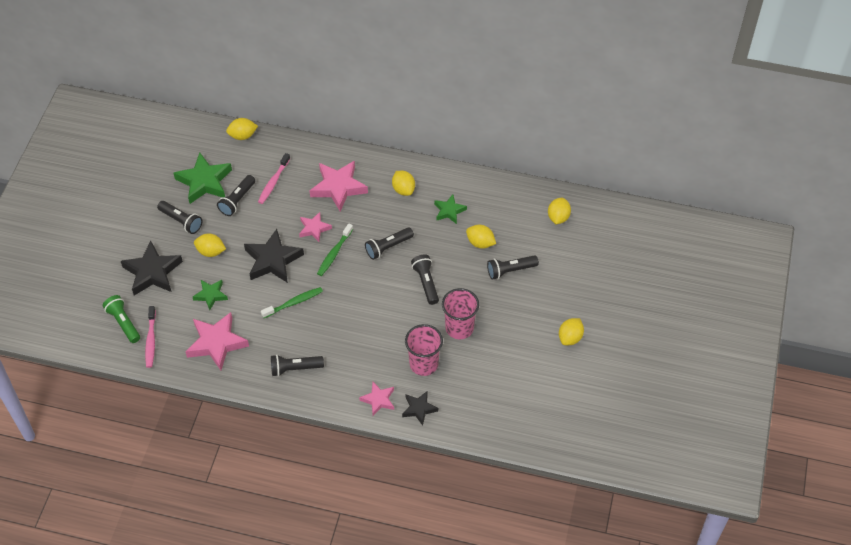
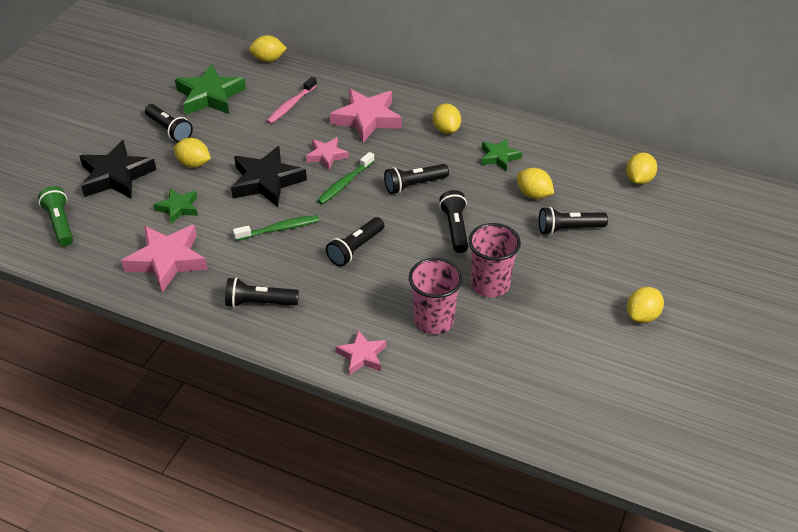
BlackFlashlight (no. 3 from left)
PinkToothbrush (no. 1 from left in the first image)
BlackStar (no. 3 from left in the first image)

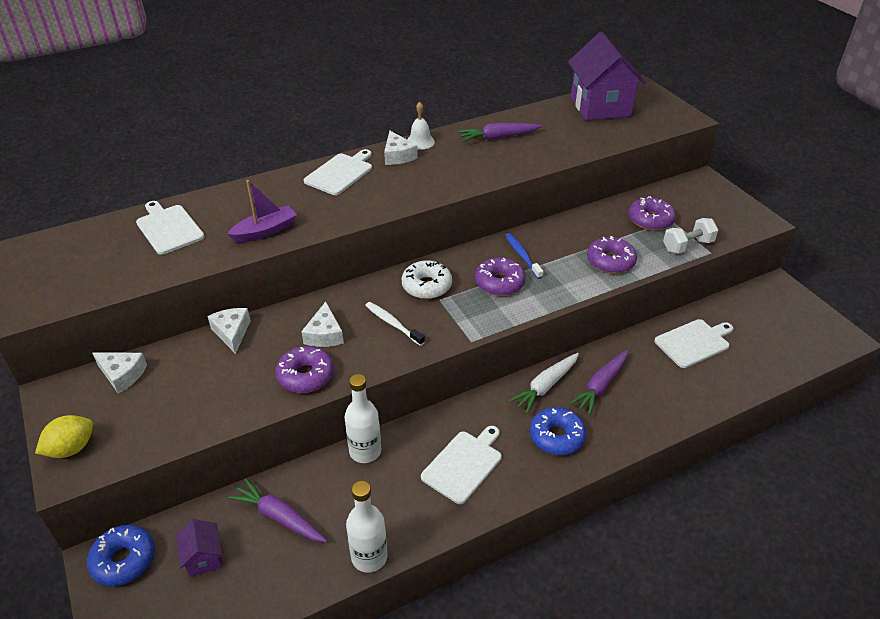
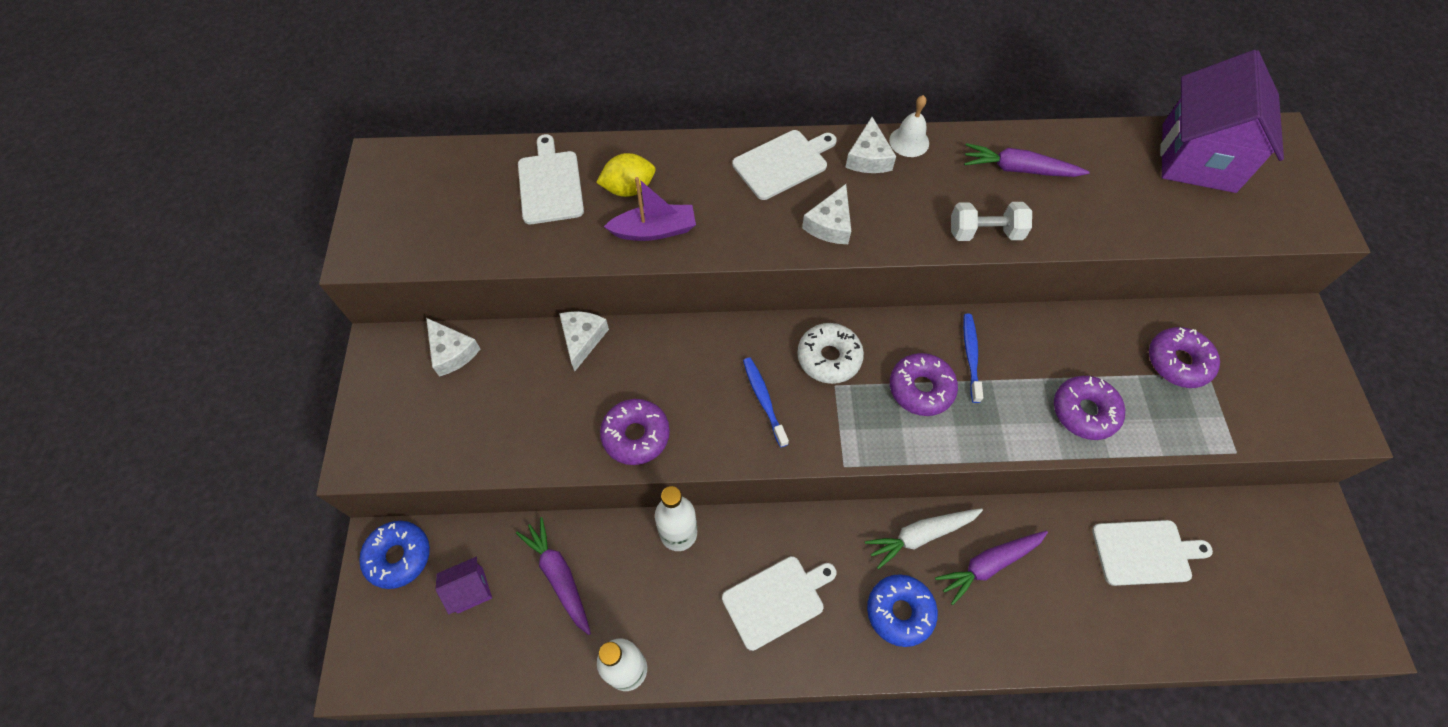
PurpleHouse (no. 1 from left)
YellowLemon
BlueToothbrush (no. 1 from left)
WhiteCheese (no. 3 from left)
WhiteDumbbell

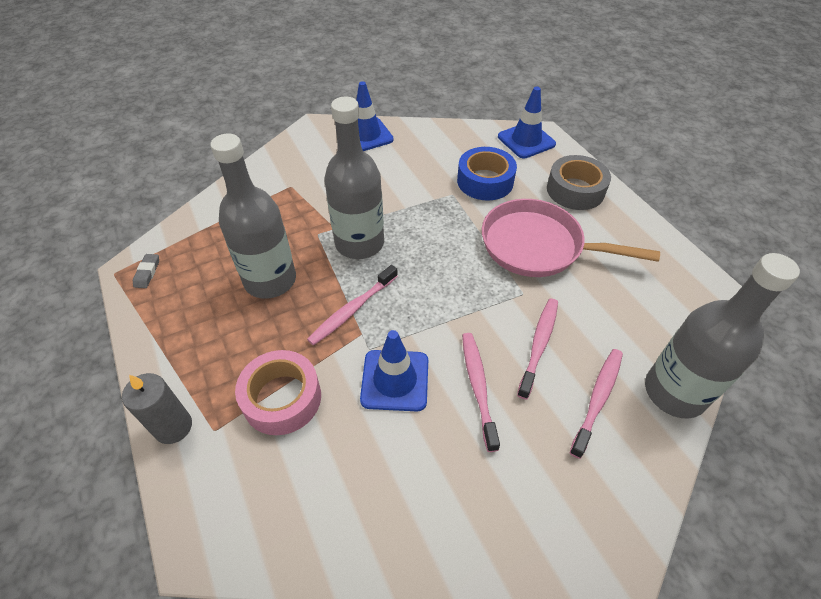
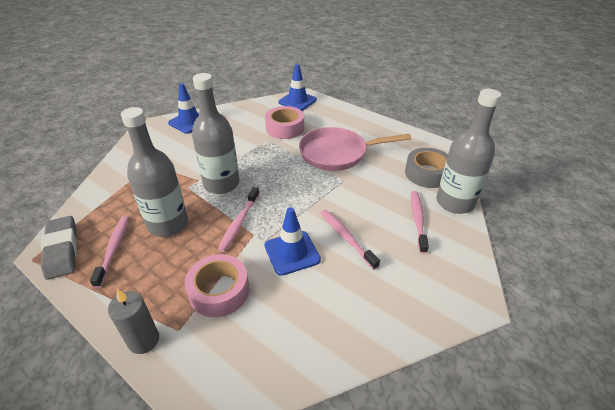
GreyEraser
PinkToothbrush (no. 1 from left)
PinkTape (no. 2 from left)
GreyTape

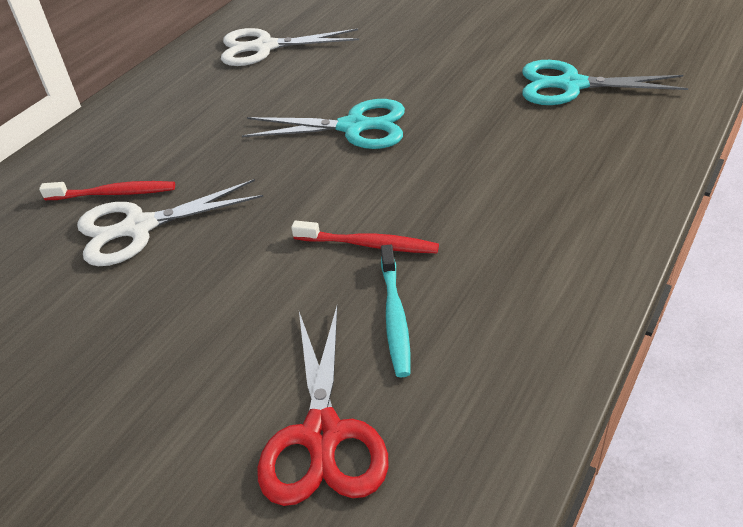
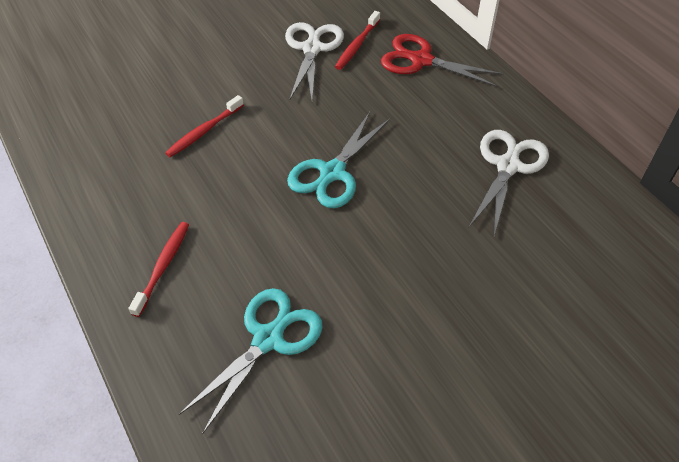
RedToothbrush (no. 1 from left)
RedScissors
TurquoiseToothbrush

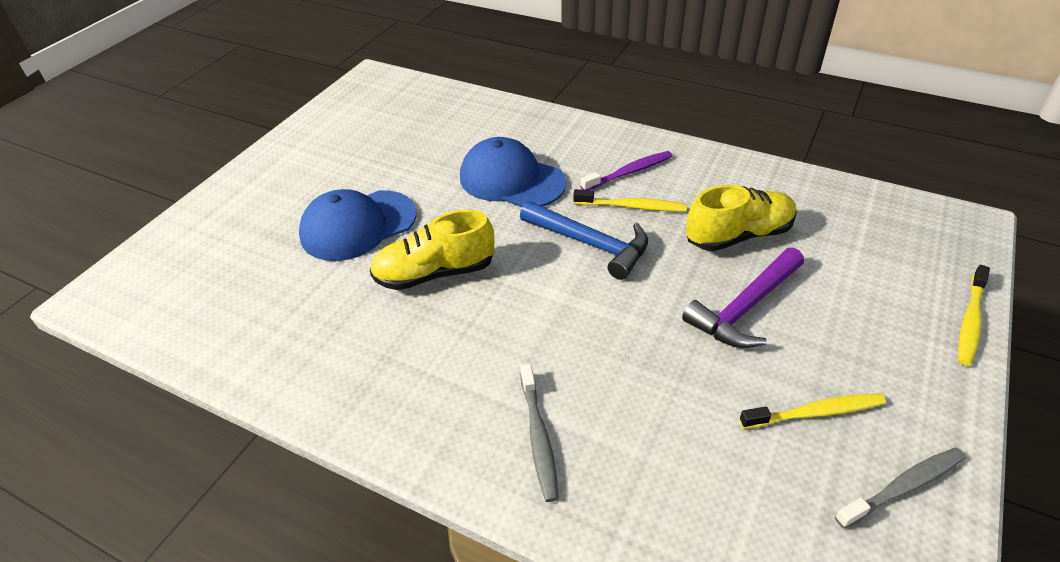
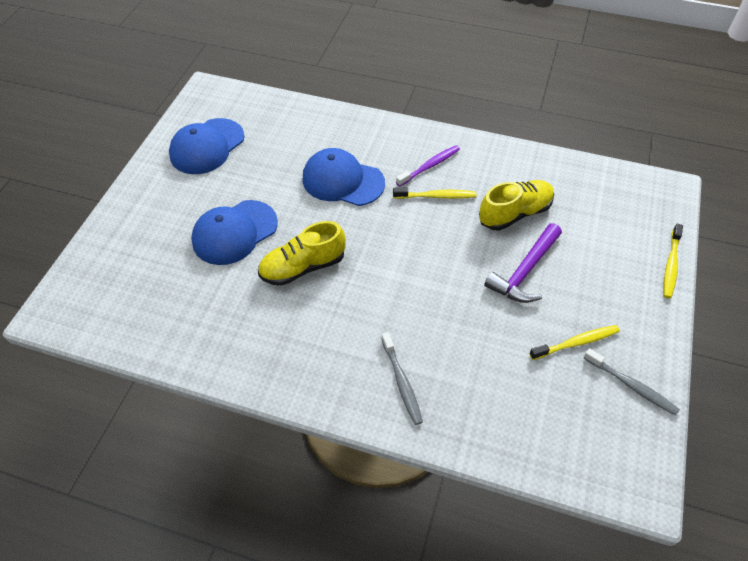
BlueCap (no. 1 from left)
GreyToothbrush (no. 2 from left)
BlueHammer

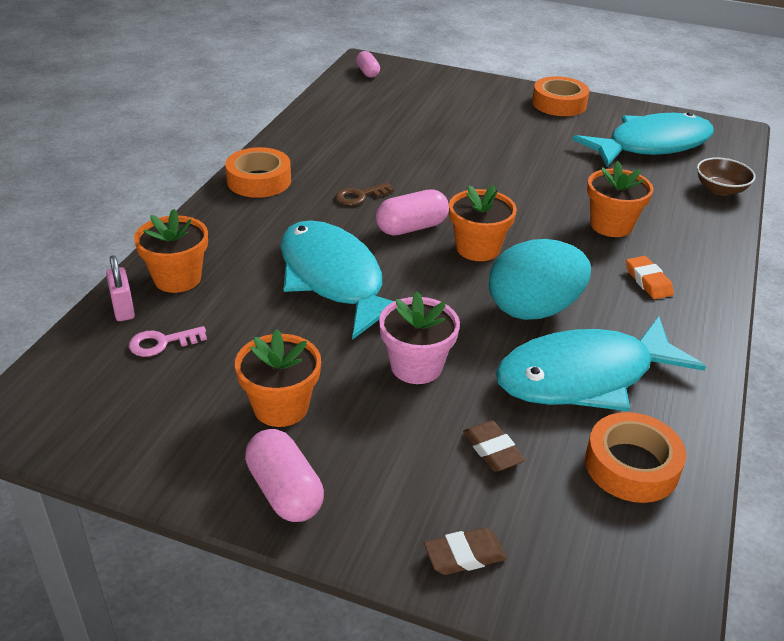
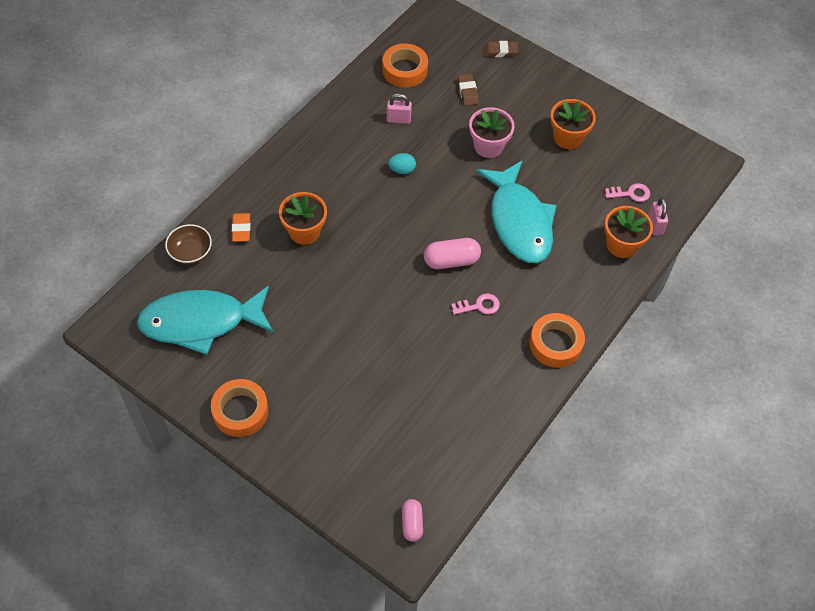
OrangeEraser
PinkPadlock (no. 1 from left)
TurquoiseEgg
PinkKey (no. 1 from left)
PinkCapsule (no. 1 from left in the first image)
OrangeFlowerPot (no. 3 from left in the first image)

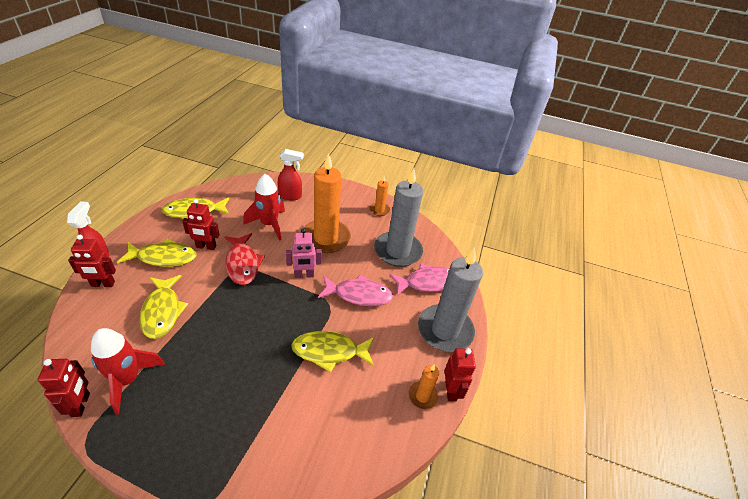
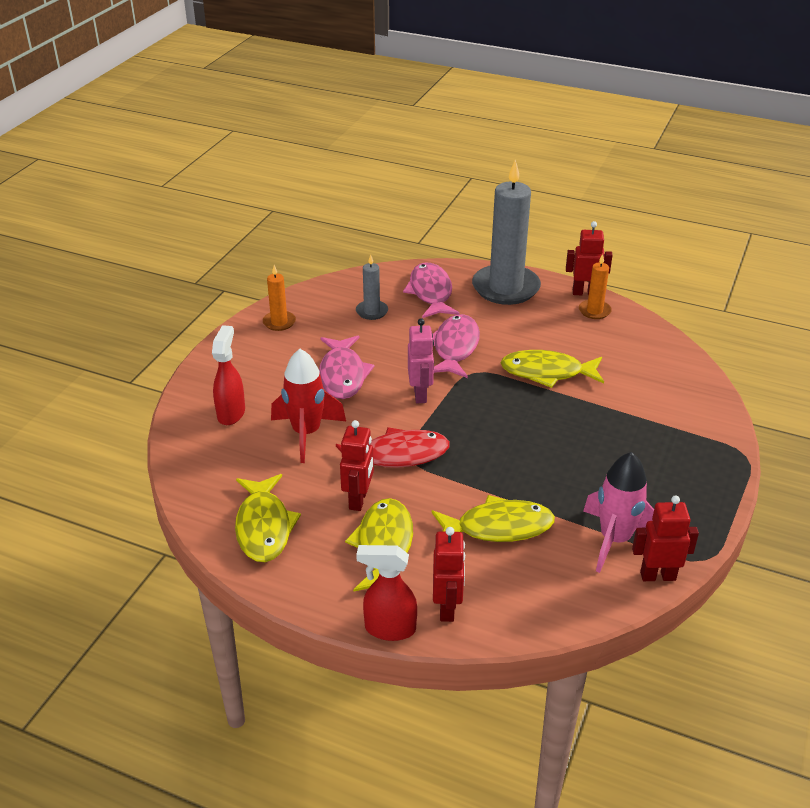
PinkFish (no. 1 from left)
GreyCandle (no. 1 from left)
YellowFish (no. 4 from left)
PinkRocket

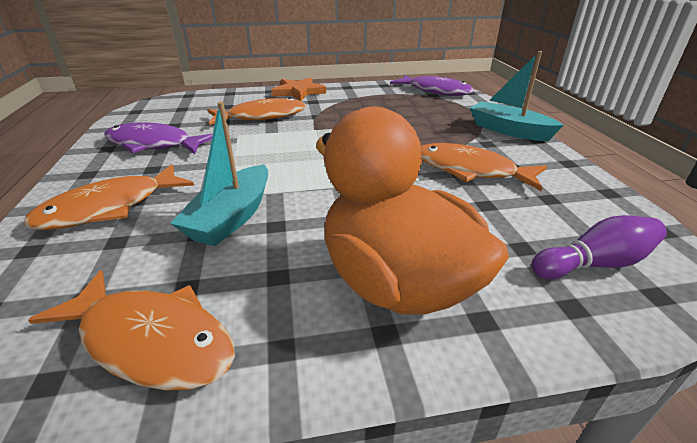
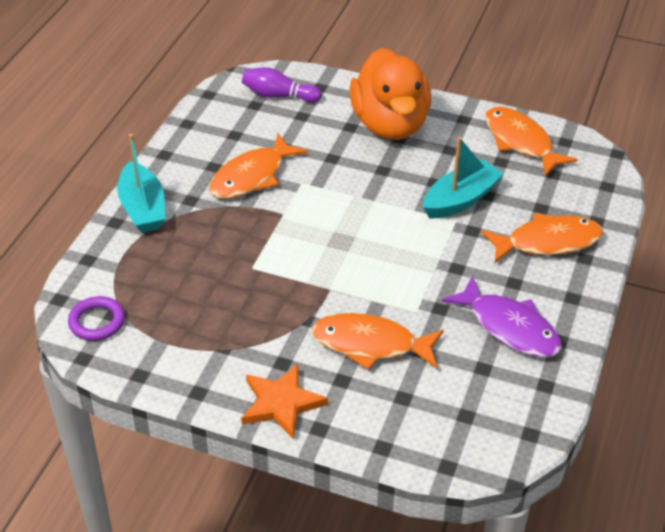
PurpleRing
OrangeFish (no. 1 from left)

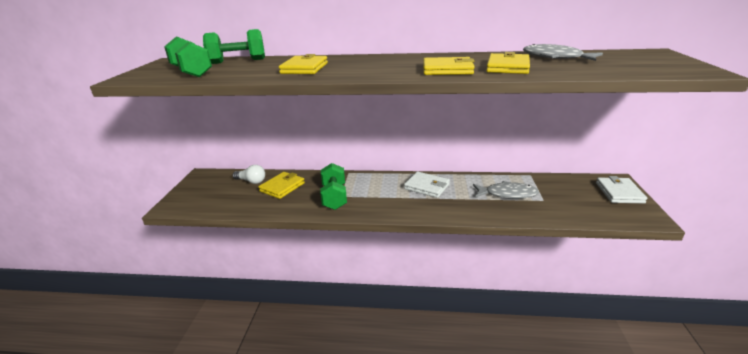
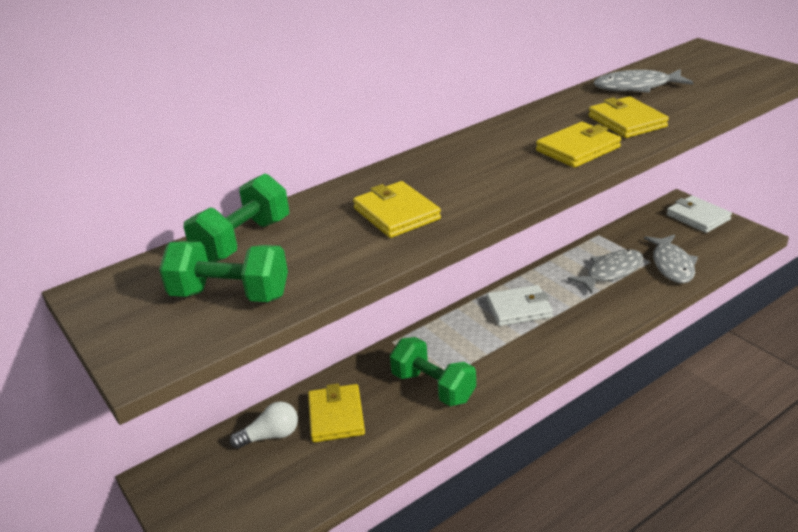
GreyFish (no. 3 from left)

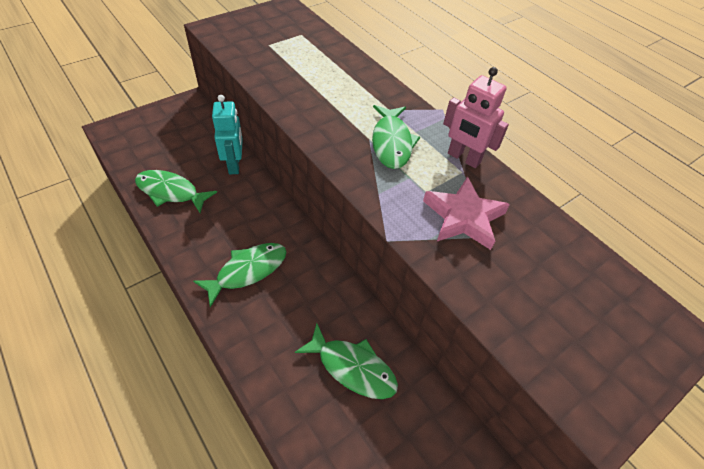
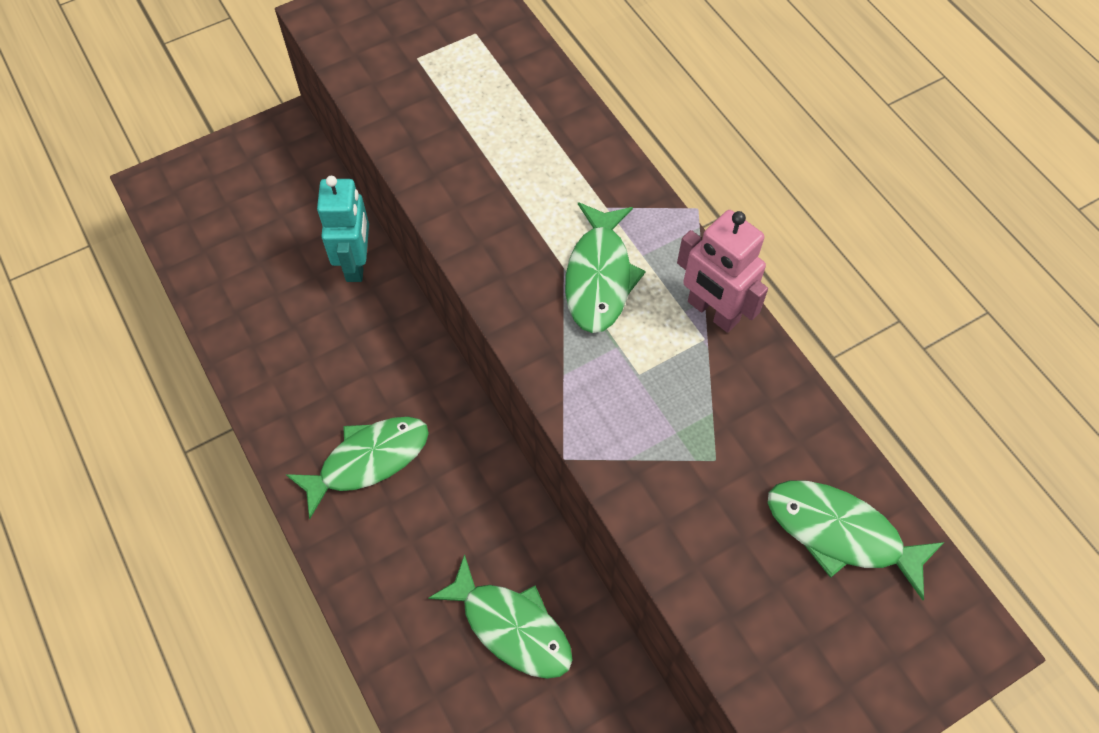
GreenFish (no. 4 from left)
PinkStar

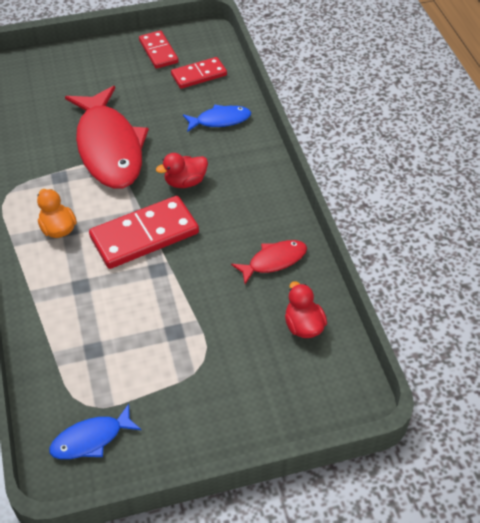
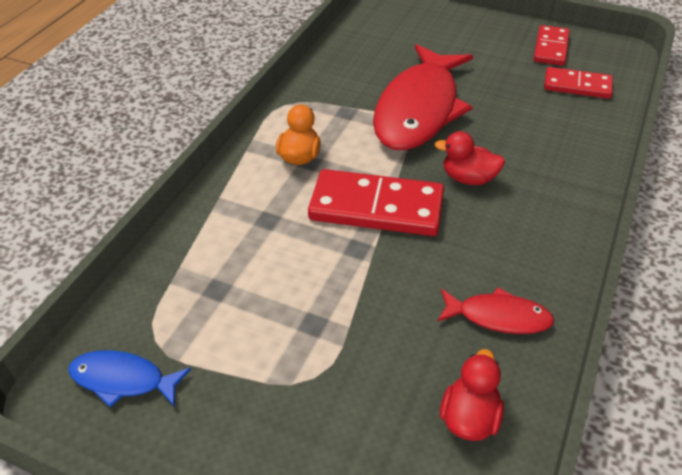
BlueFish (no. 2 from left in the first image)

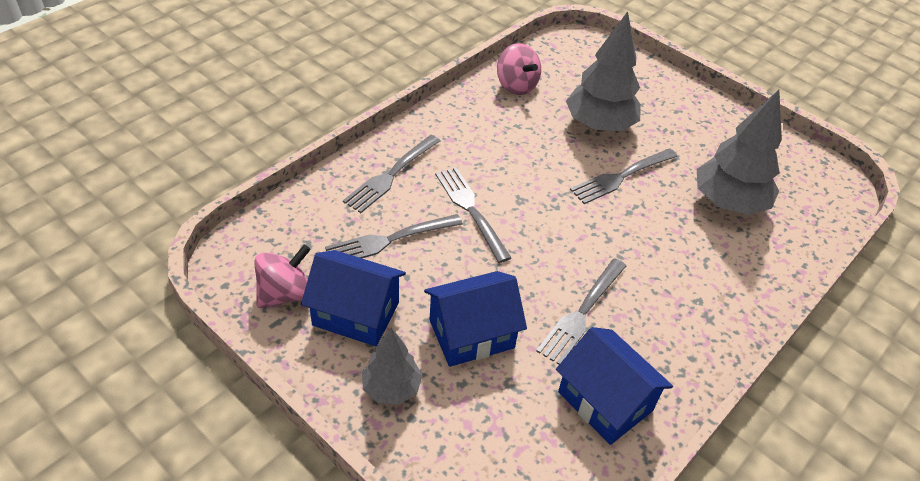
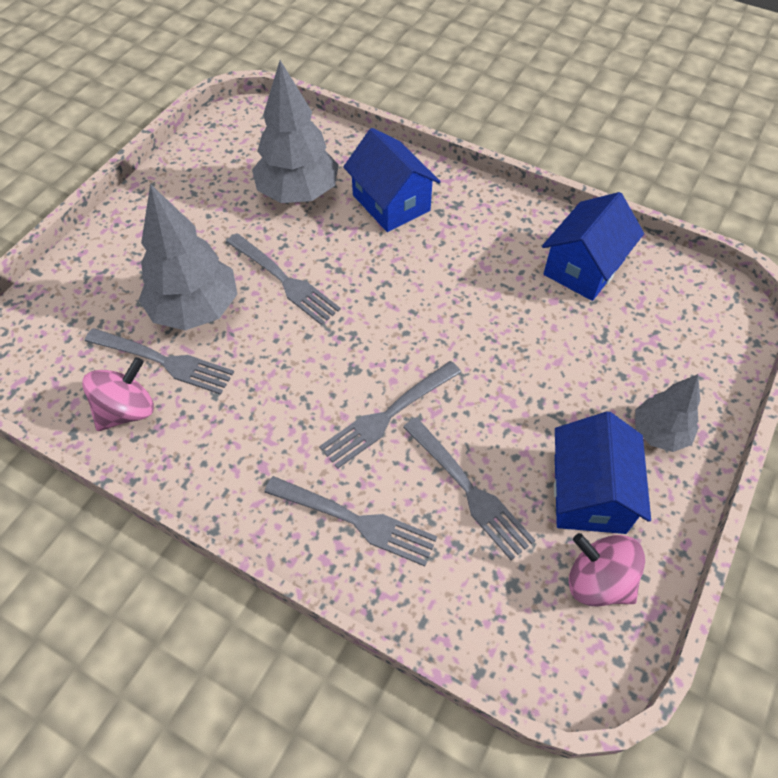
GreyFork (no. 1 from left)
BlueHouse (no. 1 from left)

